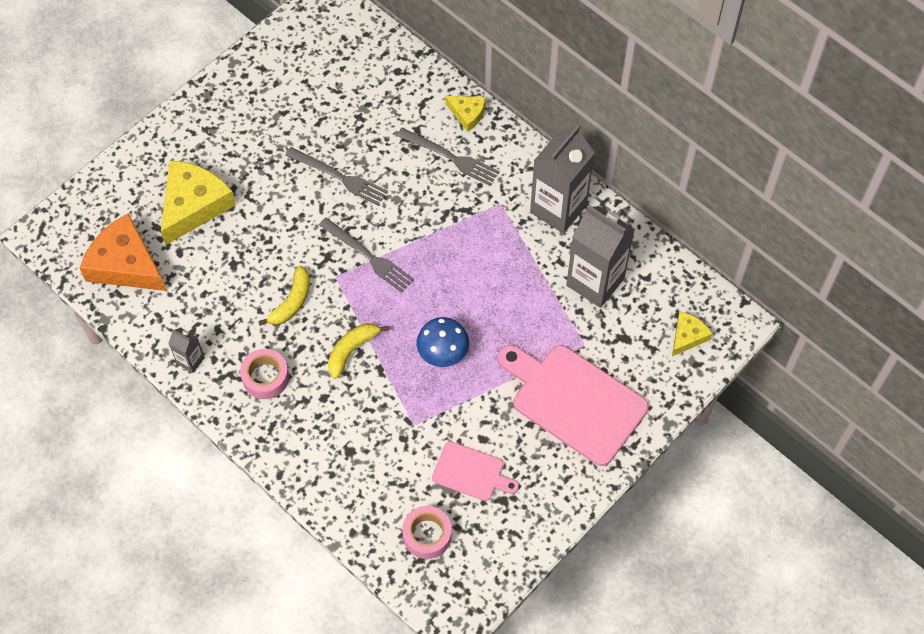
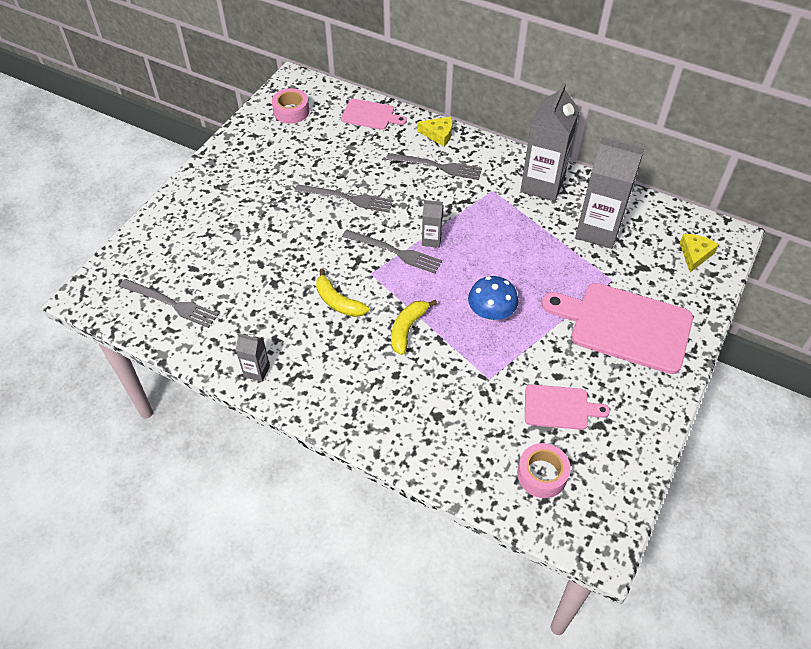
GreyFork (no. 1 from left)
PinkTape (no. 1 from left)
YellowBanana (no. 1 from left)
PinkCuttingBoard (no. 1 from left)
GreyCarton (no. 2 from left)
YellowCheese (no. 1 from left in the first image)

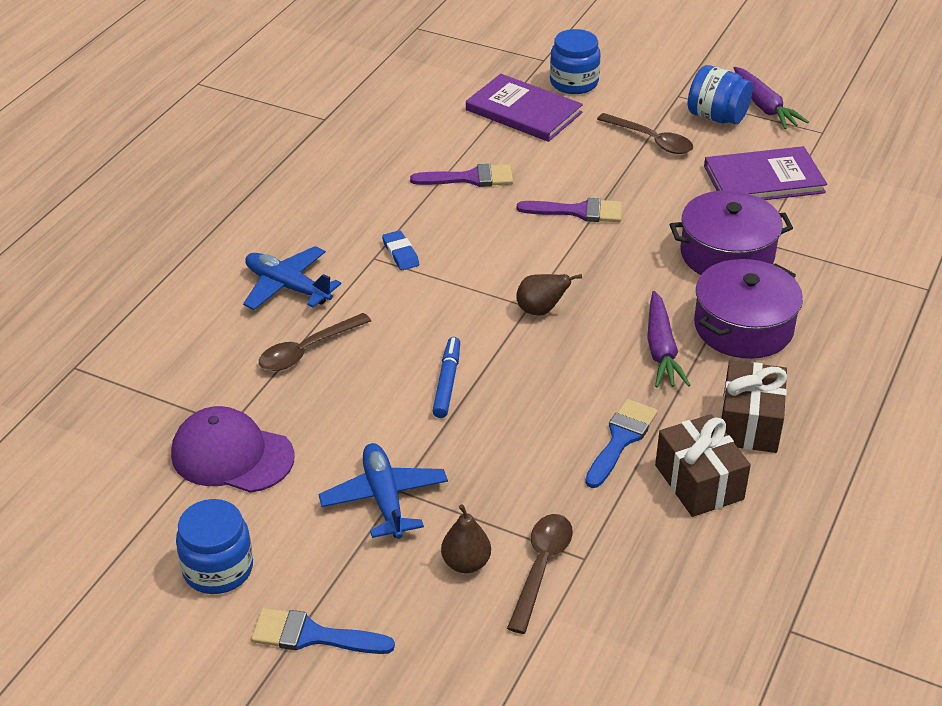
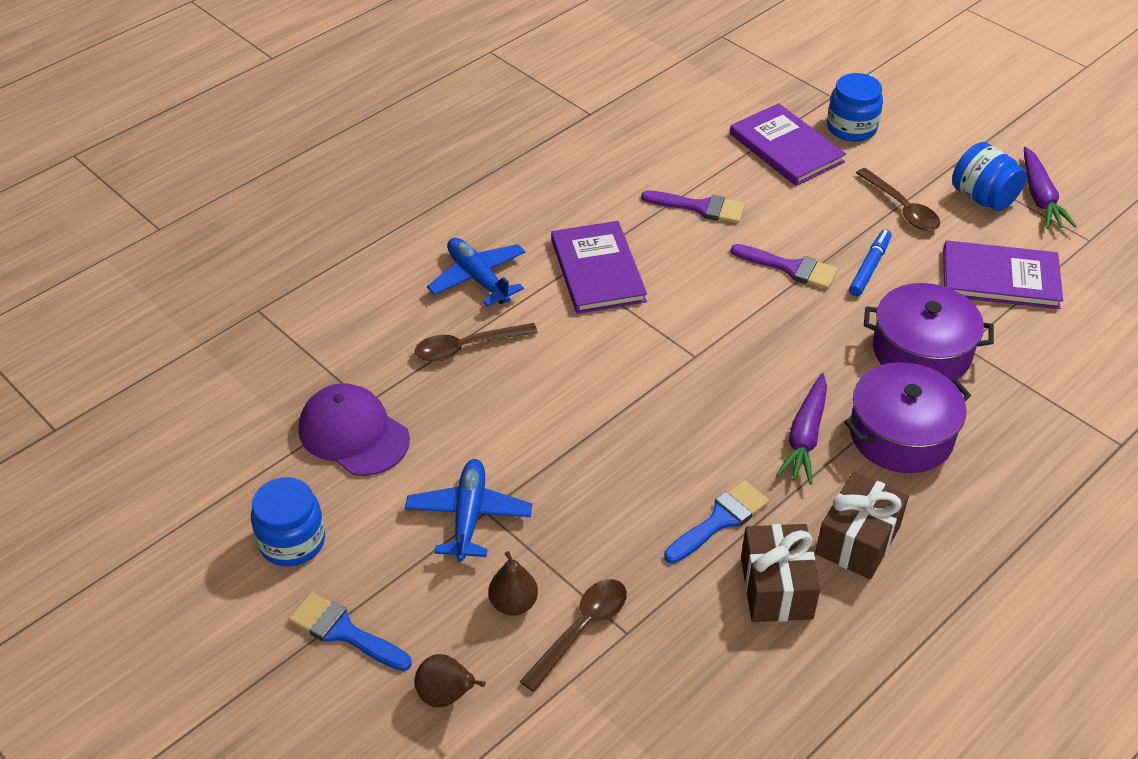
BrownPear (no. 1 from left)
PurpleBook (no. 1 from left)
BlueMarker

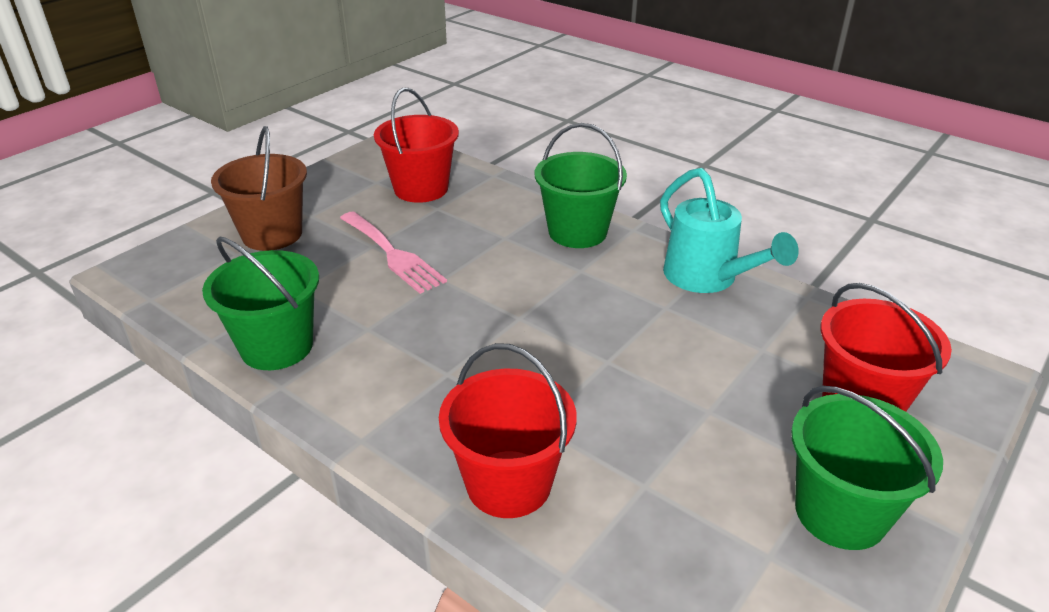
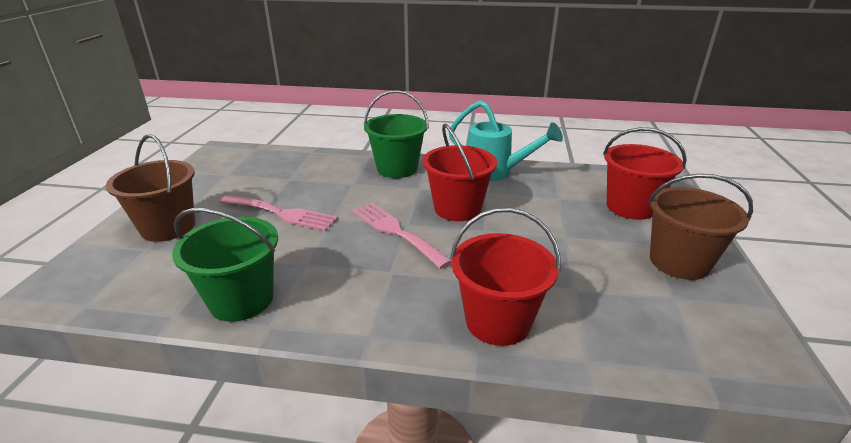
PinkFork (no. 2 from left)
RedBucket (no. 1 from left)
BrownBucket (no. 2 from left)

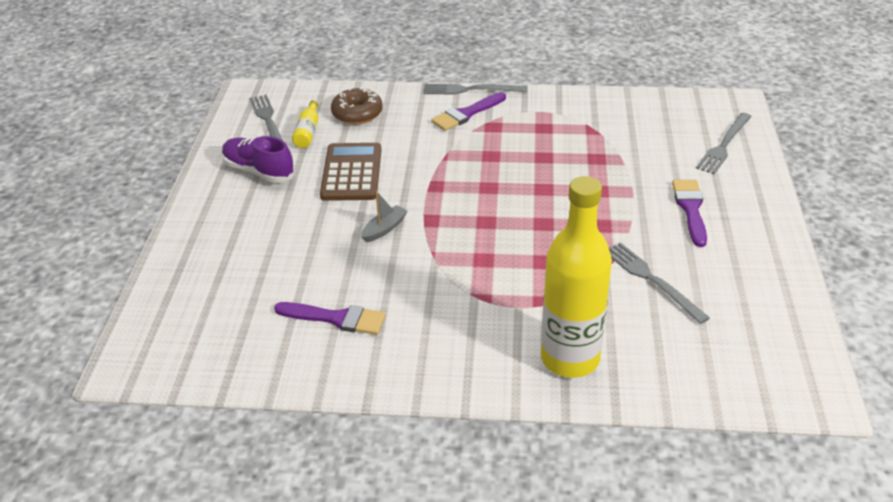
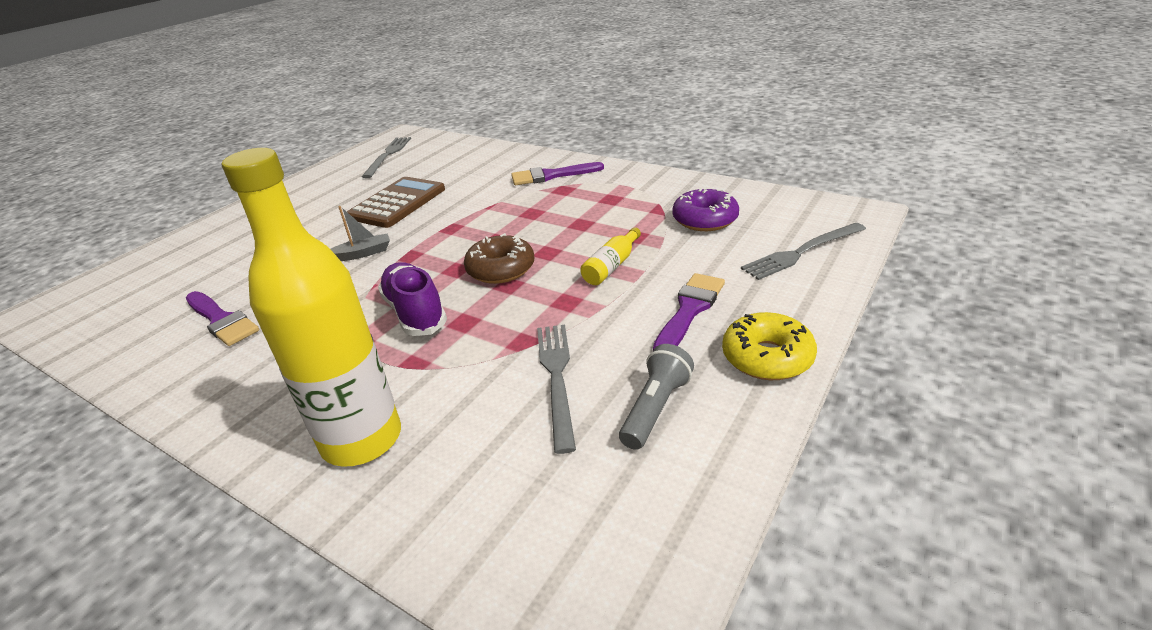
PurpleShoe
BrownDonut
YellowBottle (no. 2 from left)
GreyFlashlight
PurpleDonut
YellowDonut
GreyFork (no. 2 from left in the first image)

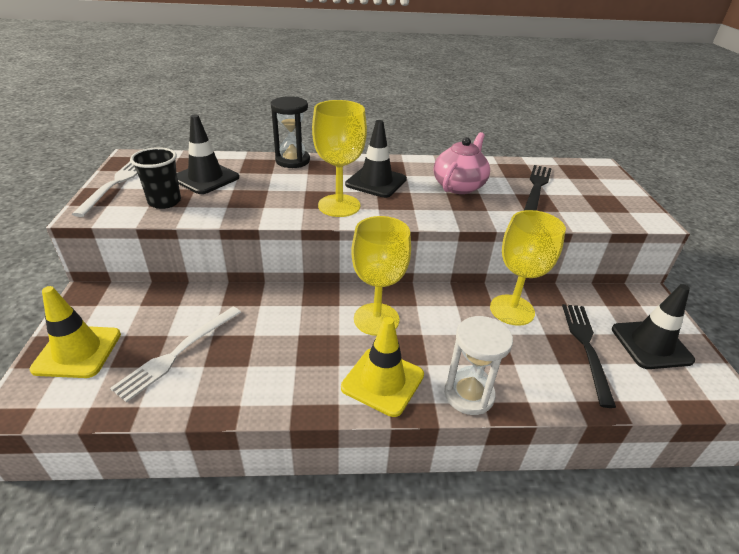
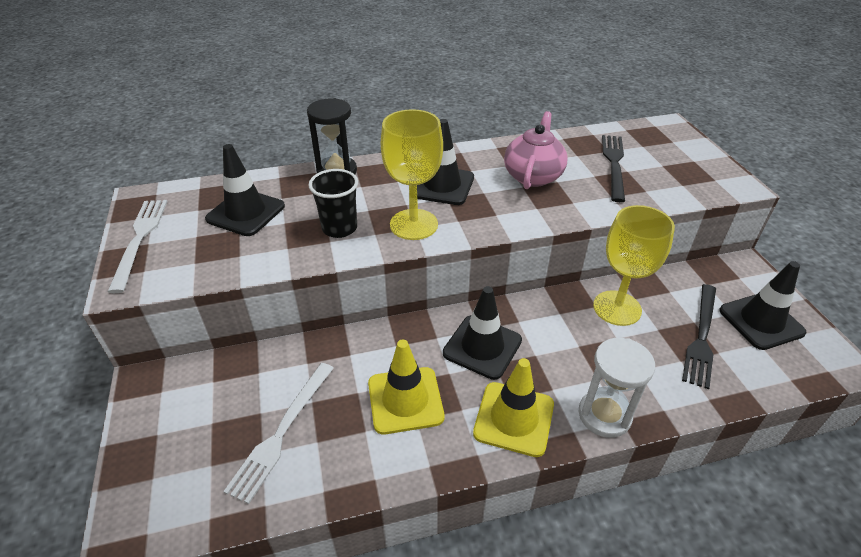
BlackCup
YellowTrafficCone (no. 1 from left)
BlackTrafficCone (no. 3 from left)
BlackFork (no. 2 from left)

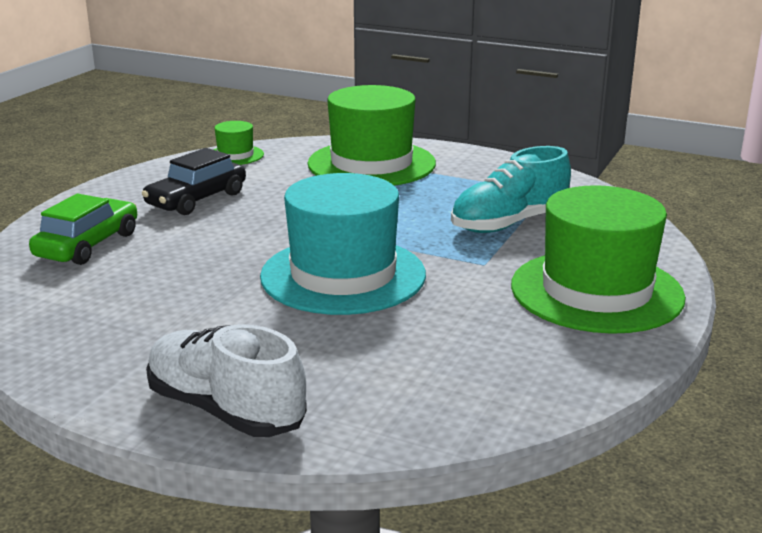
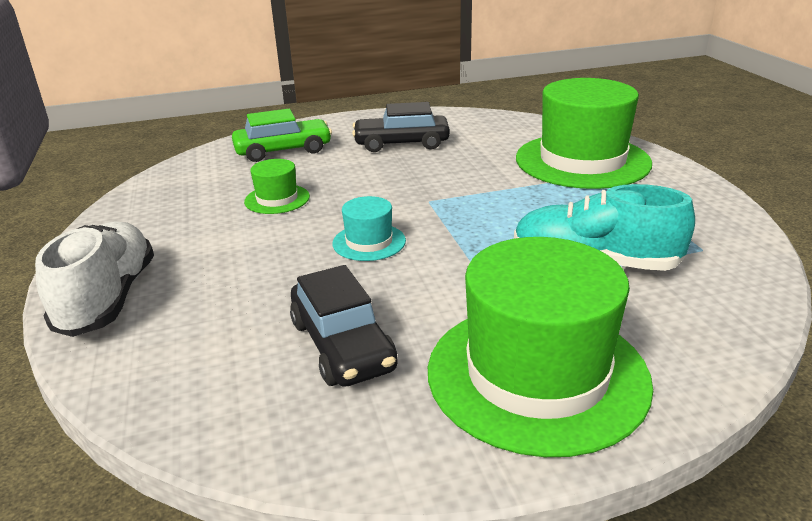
GreenHat (no. 1 from left)
BlackCar (no. 1 from left)
TurquoiseHat

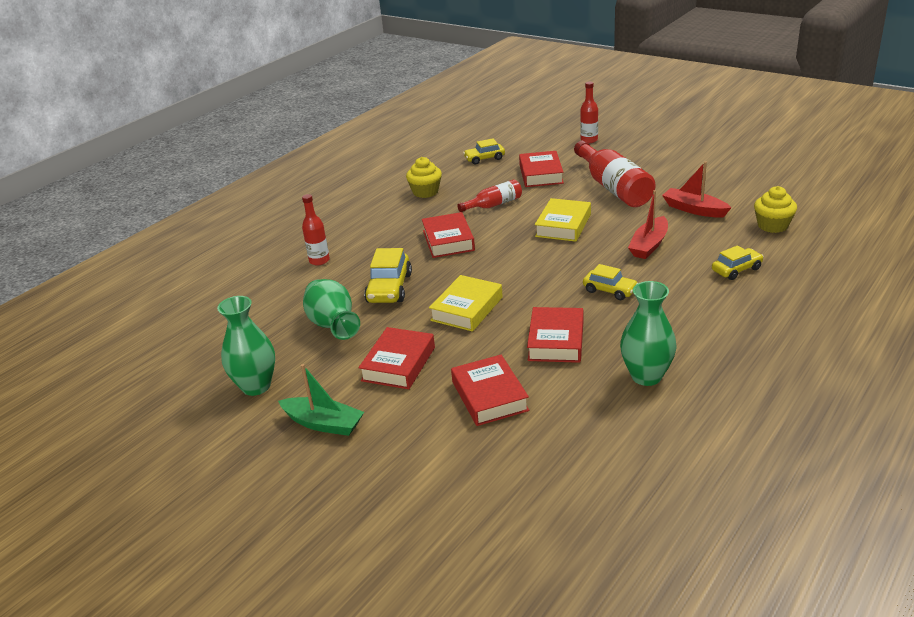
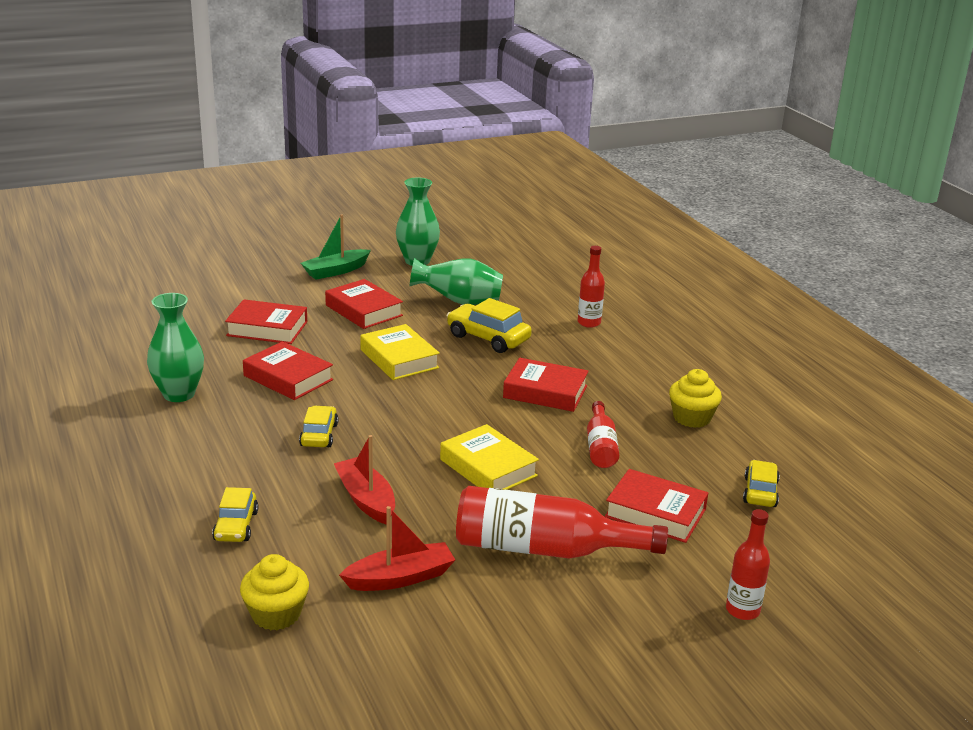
YellowCar (no. 2 from left)

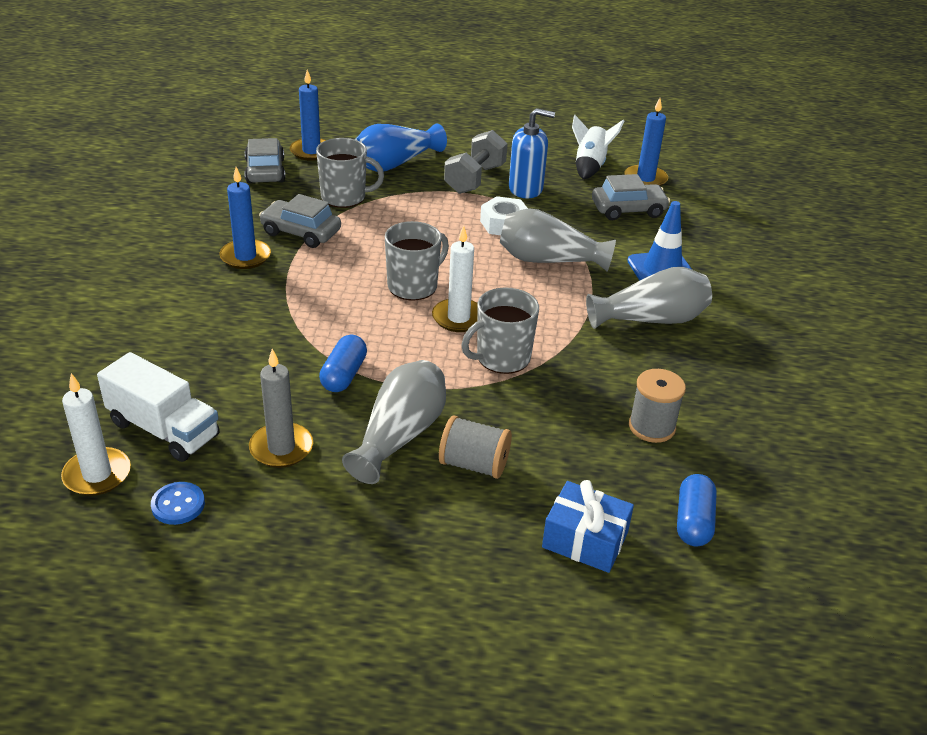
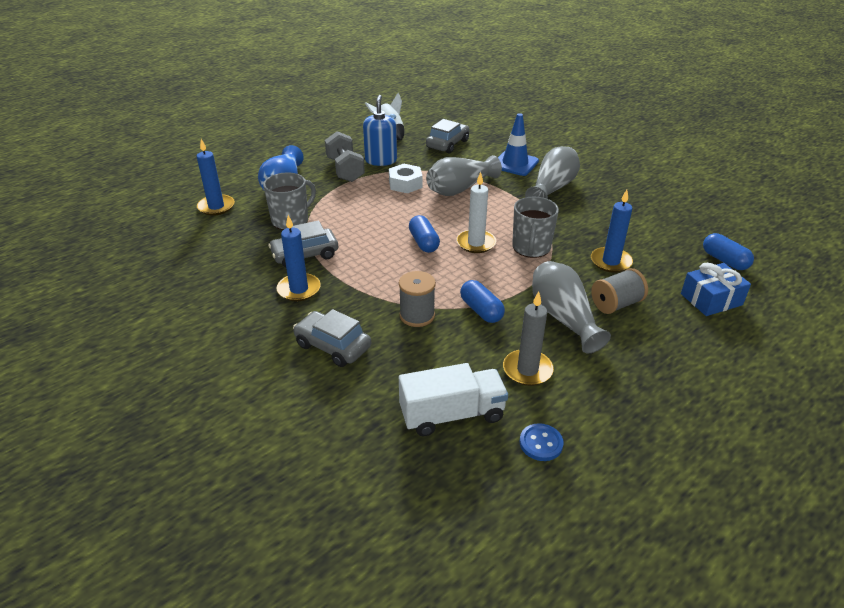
GreyCar (no. 2 from left)
BlueSoapDispenser
GreySpool (no. 1 from left)
BlueCapsule (no. 1 from left)
BlueCandle (no. 3 from left)
WhiteCandle (no. 1 from left in the first image)

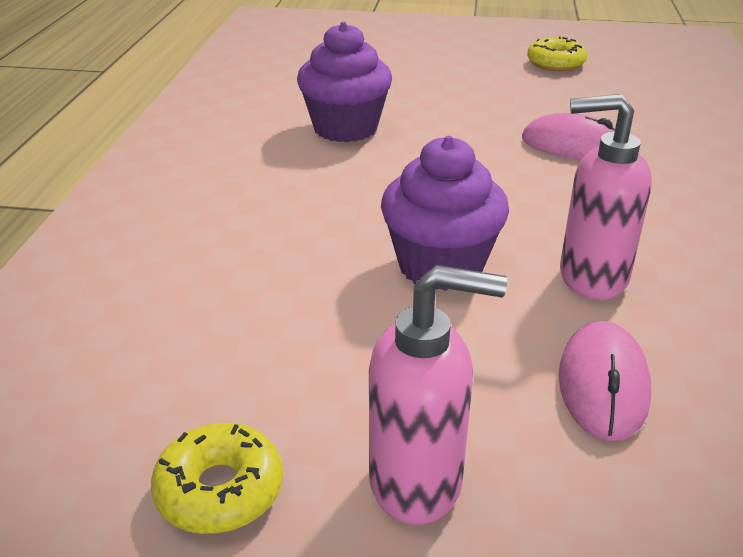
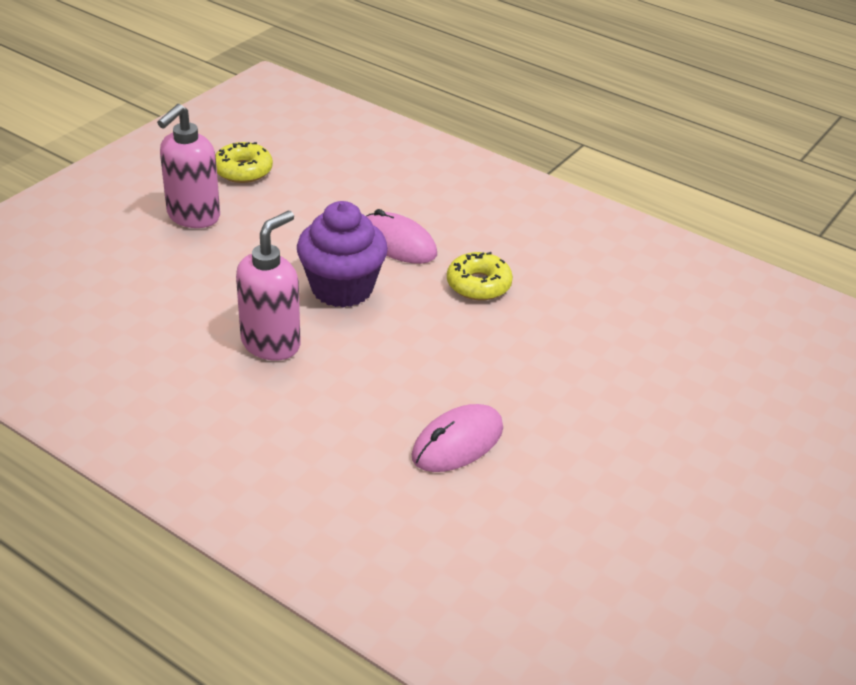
PinkMouse (no. 1 from left)
YellowDonut (no. 2 from left)
PurpleCupcake (no. 1 from left in the first image)

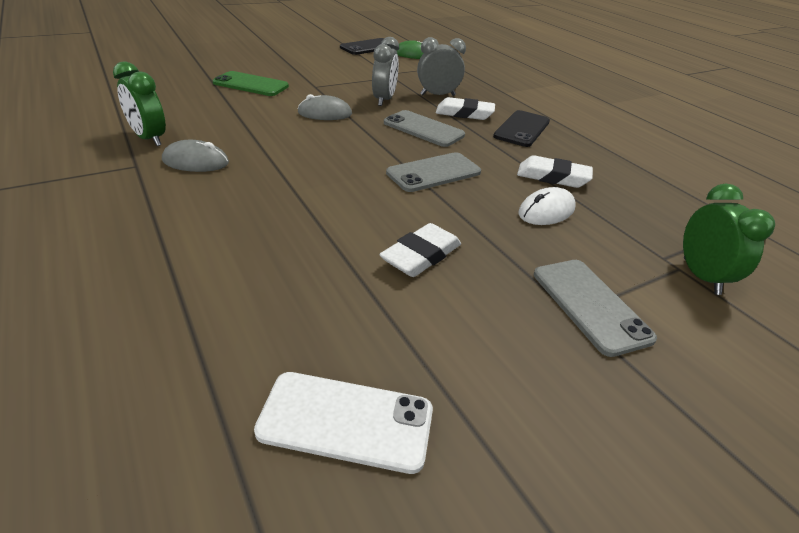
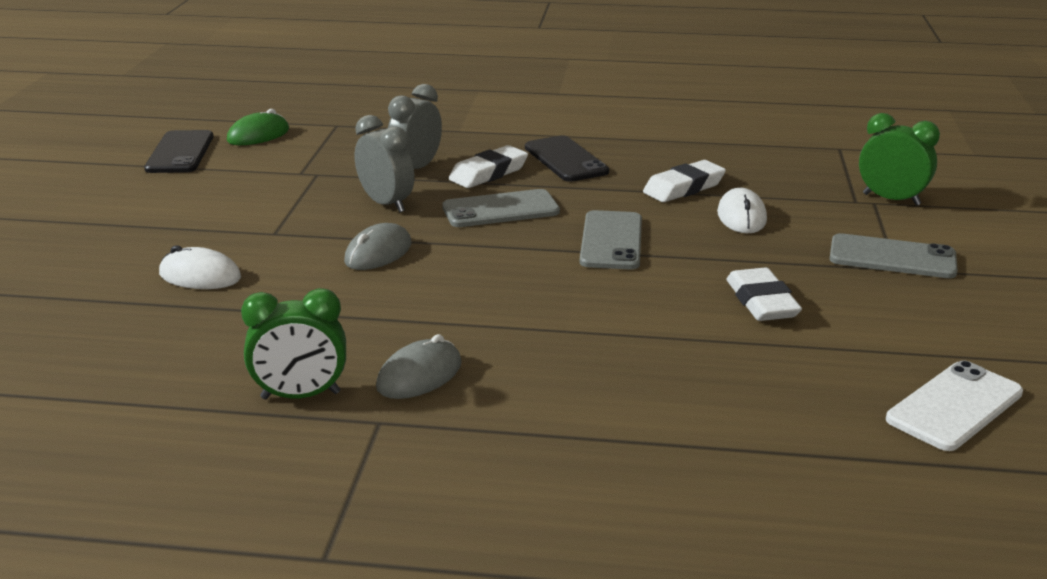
WhiteMouse (no. 1 from left)

